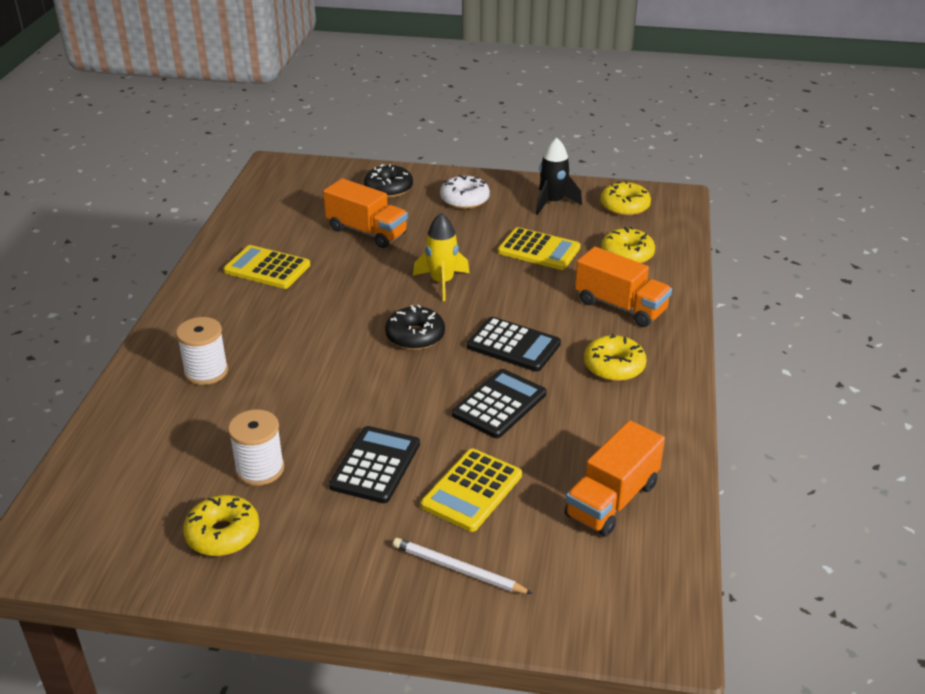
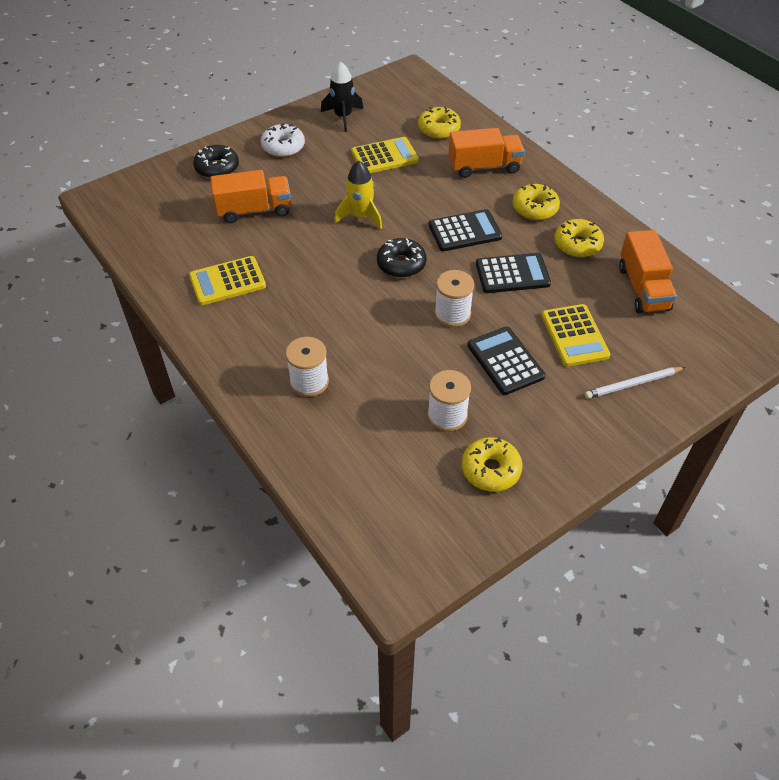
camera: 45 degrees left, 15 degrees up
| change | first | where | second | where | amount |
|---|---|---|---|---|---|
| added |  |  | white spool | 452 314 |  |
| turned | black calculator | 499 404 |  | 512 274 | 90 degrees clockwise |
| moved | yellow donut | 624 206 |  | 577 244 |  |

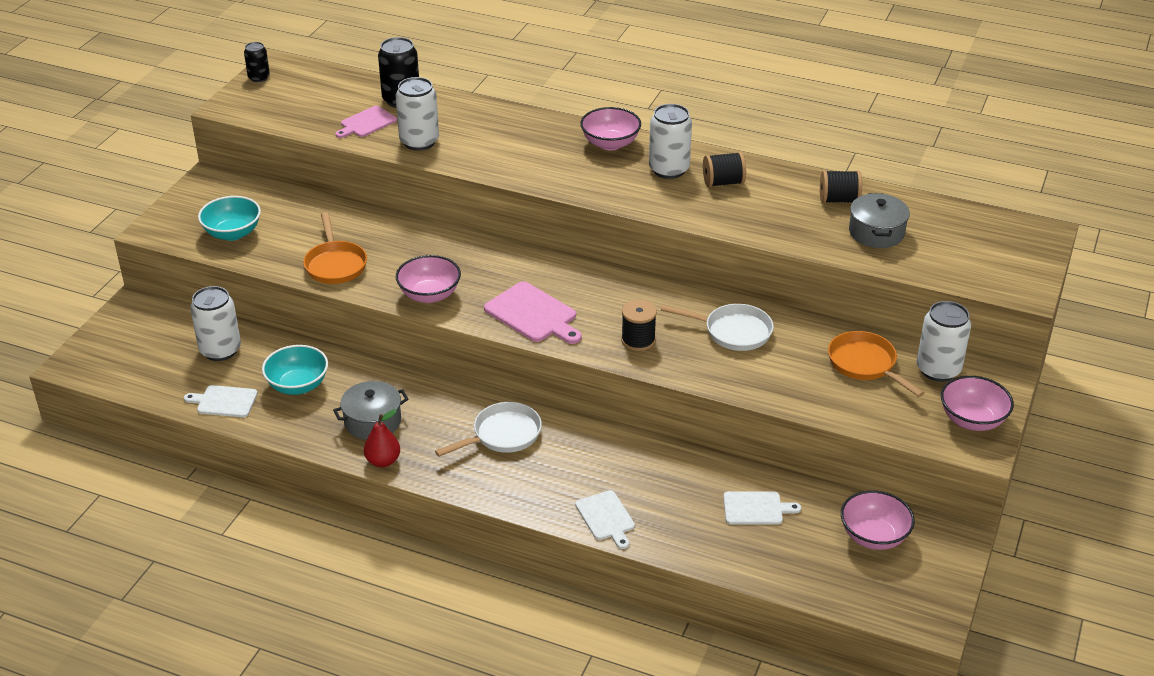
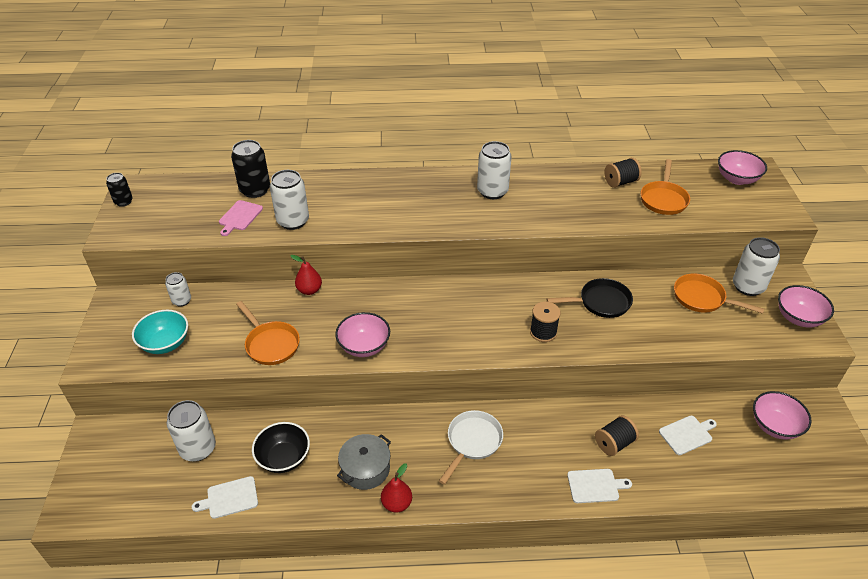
camera: 25 degrees left, 5 degrees up
| change | first | where | second | where | amount |
|---|---|---|---|---|---|
| added |  |  | white can | 182 301 |  |
| recoloured | turquoise bowl | 298 385 | black bowl | 284 458 |  |
| added |  |  | red pear | 309 290 |  |
| recoloured | white pan | 733 332 | black pan | 601 302 |  |
| turned | white cutting board | 606 518 |  | 595 486 | 45 degrees counterclockwise |
| moved | black spool | 723 183 |  | 614 443 |  |
| replaced | grey pot | 876 232 | orange pan | 663 199 |  |
| moved | pink bowl | 610 143 |  | 737 179 |  |
| removed | pink cutting board | 533 314 |  |  |  |

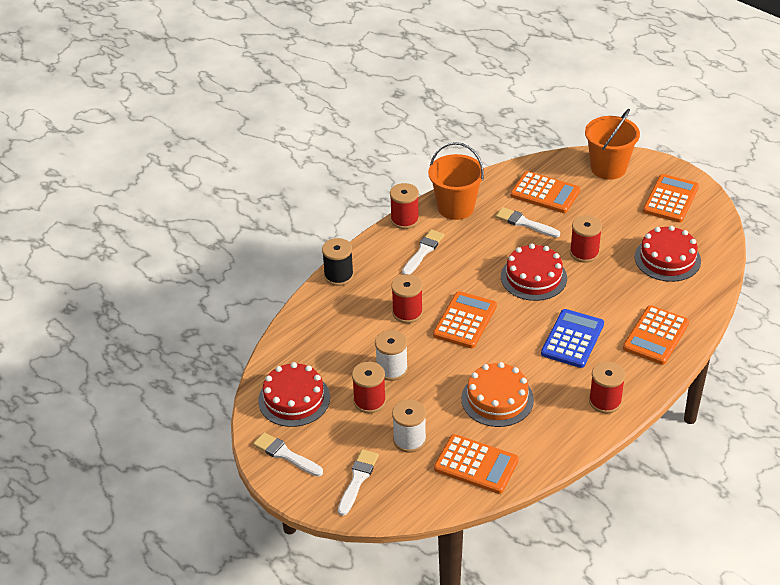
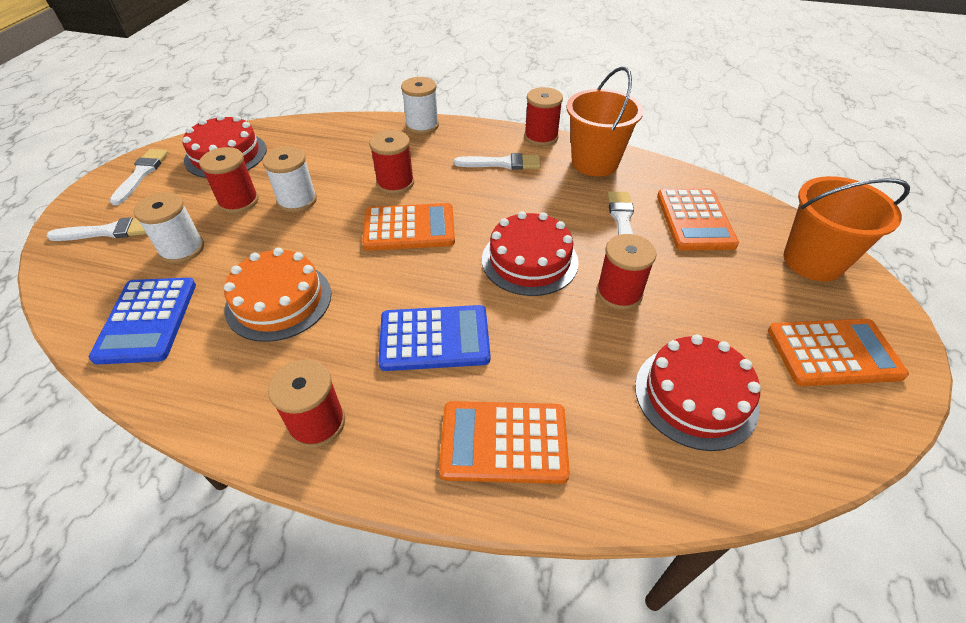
camera: 60 degrees right, 5 degrees up
| change | first | where | second | where | amount |
|---|---|---|---|---|---|
| recoloured | orange calculator | 476 464 | blue calculator | 147 320 |  |
| recoloured | black spool | 338 276 | white spool | 422 126 |  |

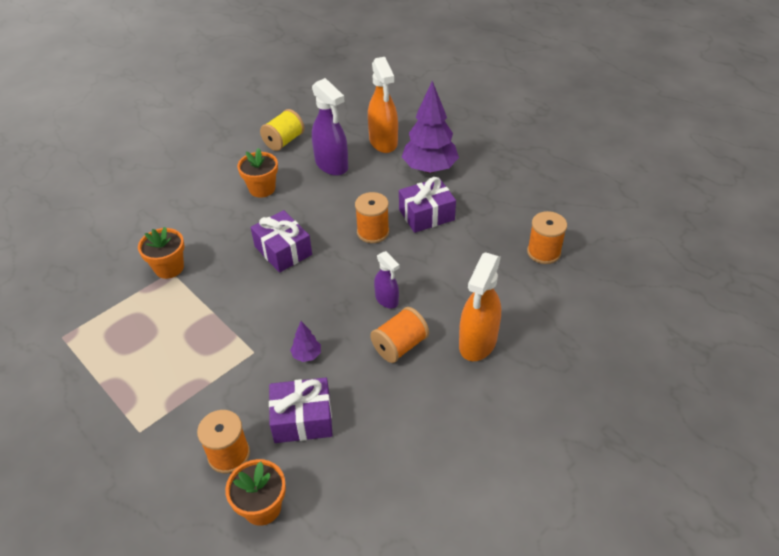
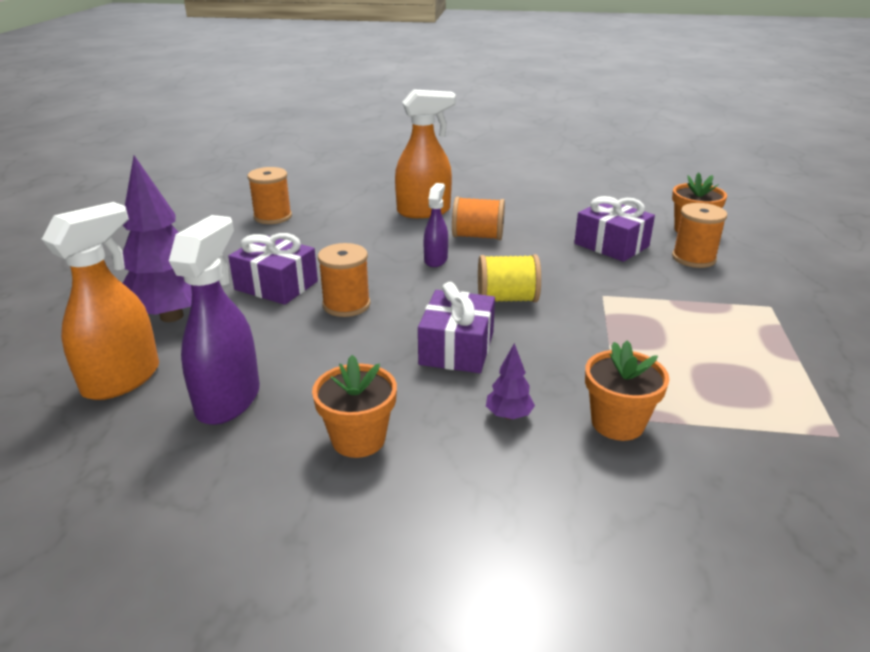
camera: 130 degrees left, 15 degrees down
| change | first | where | second | where | amount |
|---|---|---|---|---|---|
| moved | yellow spool | 284 141 |  | 507 299 |  |
| moved | purple tree | 307 355 |  | 509 415 |  |

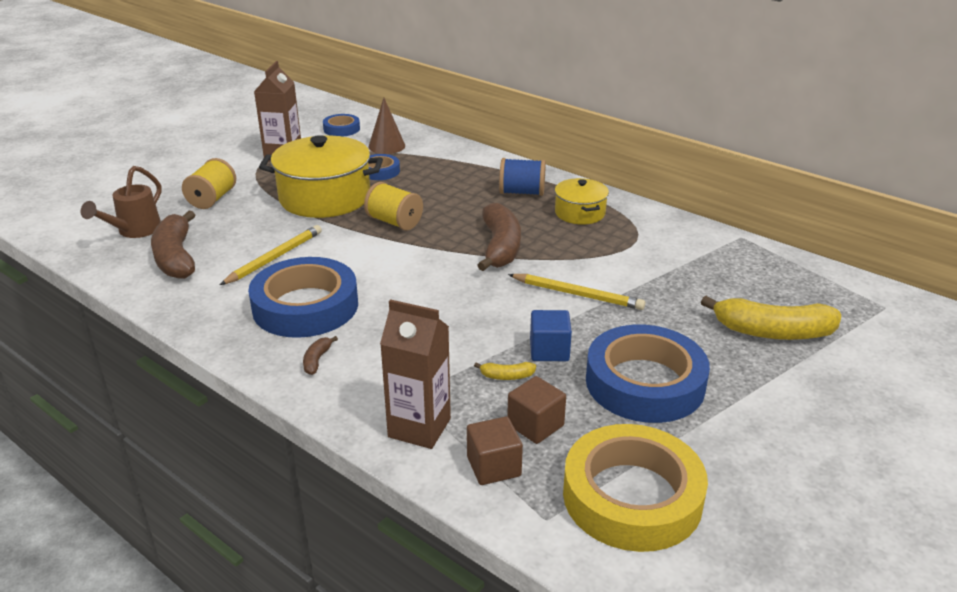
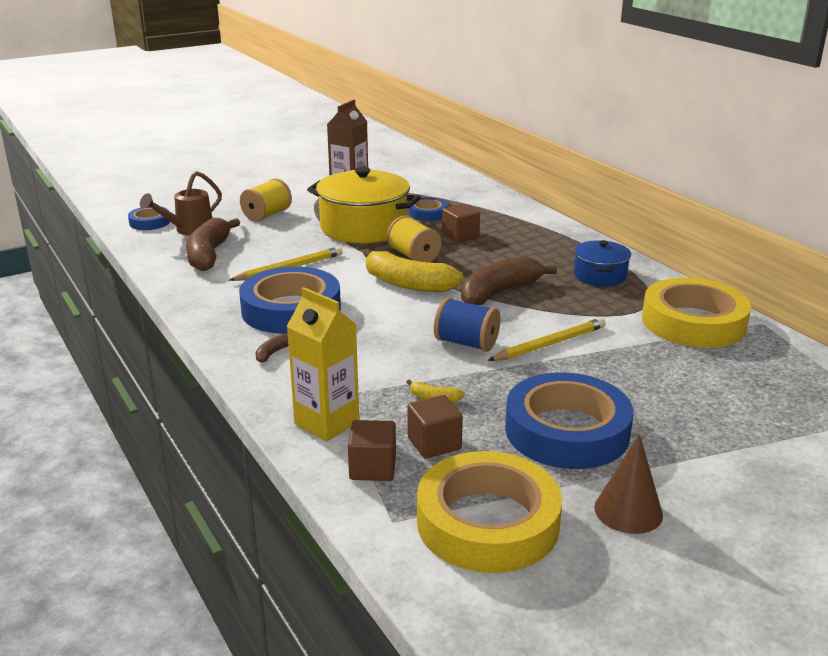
camera: 20 degrees right, 5 degrees down
| change | first | where | second | where | amount |
|---|---|---|---|---|---|
| moved | blue tape | 341 129 |  | 149 222 |  |
| recoloured | brown carton | 419 428 | yellow carton | 327 423 |  |
| moved | yellow banana | 772 332 |  | 407 284 |  |
| moved | blue spool | 522 192 |  | 466 343 |  |
| added |  |  | brown cube | 460 236 |  |
| turned | brown banana | 500 247 |  | 500 292 | 150 degrees counterclockwise |
| turned | yellow pencil | 577 294 |  | 549 344 | 75 degrees counterclockwise |
| recoloured | yellow pot | 580 213 | blue pot | 600 276 |  |
| moved | brown cone | 386 146 |  | 628 511 |  |
| added |  |  | yellow tape | 693 322 |  |
| removed | blue cube | 549 350 |  |  |  |

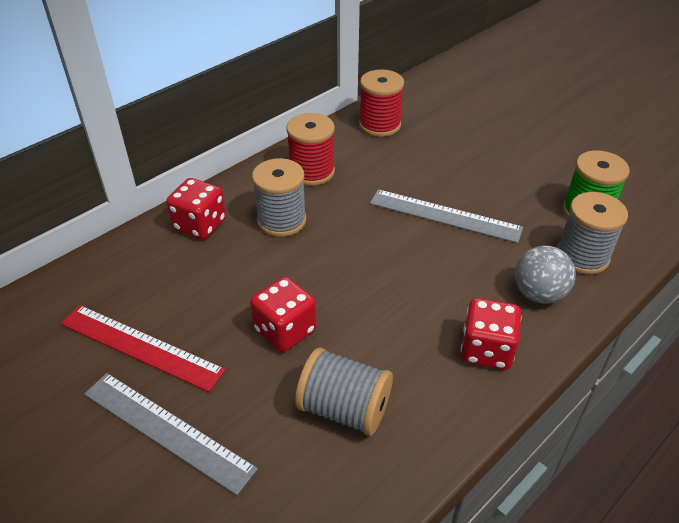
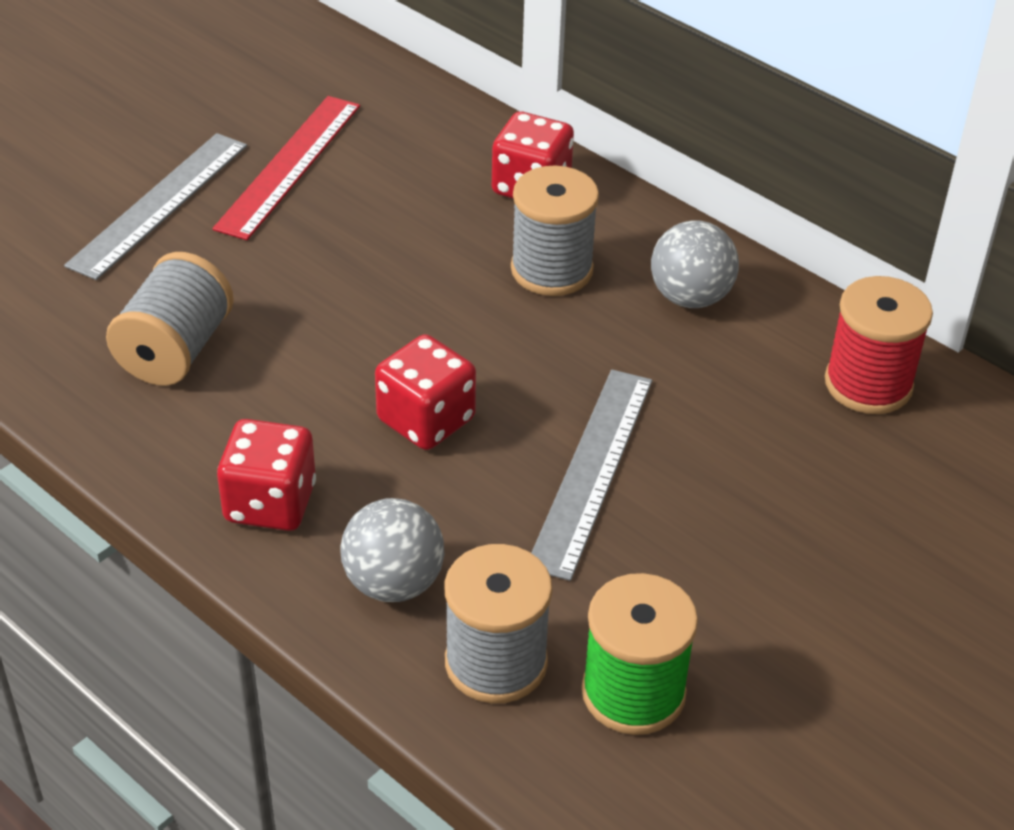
camera: 85 degrees right, 0 degrees up
| change | first | where | second | where | amount |
|---|---|---|---|---|---|
| moved | red dice | 285 330 |  | 426 420 |  |
| replaced | red spool | 312 172 | grey ball | 690 297 |  |

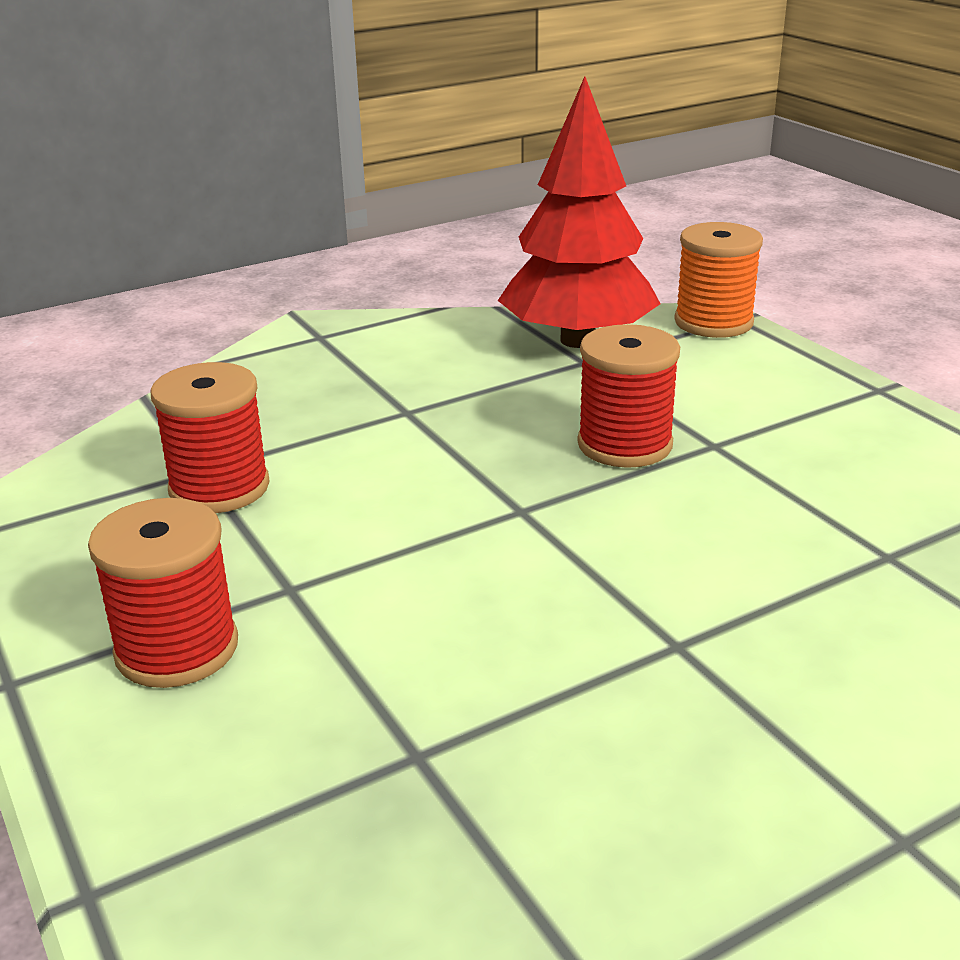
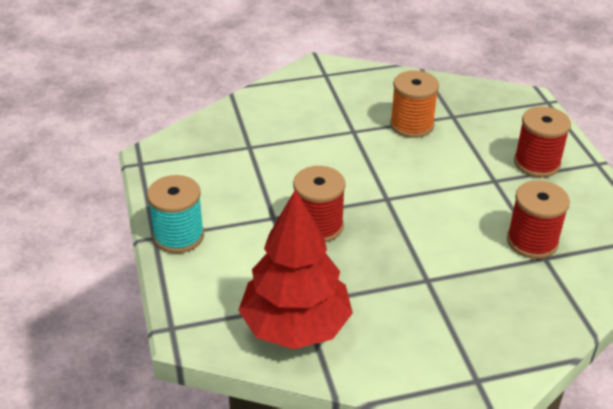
camera: 165 degrees left, 10 degrees up
| change | first | where | second | where | amount |
|---|---|---|---|---|---|
| added |  |  | turquoise spool | 179 236 |  |
| moved | orange spool | 713 322 |  | 411 125 |  |

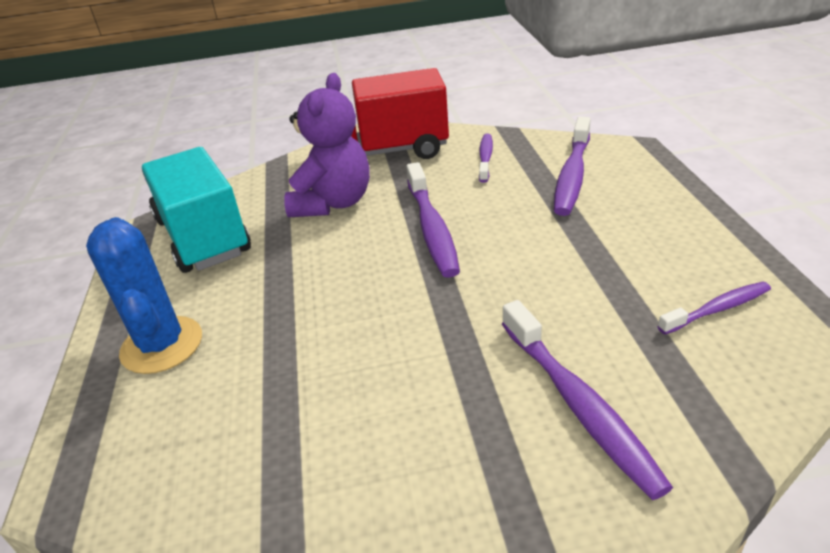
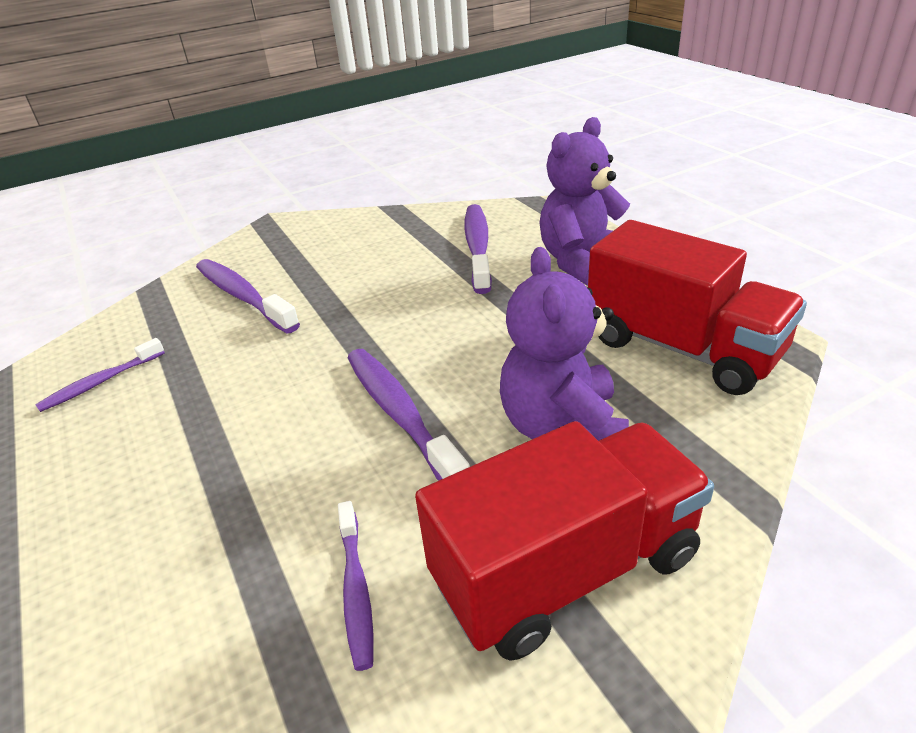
camera: 160 degrees right, 0 degrees up
| change | first | where | second | where | amount |
|---|---|---|---|---|---|
| moved | purple toothbrush | 572 175 |  | 478 247 |  |
| replaced | blue cactus | 162 345 | purple teddy bear | 582 262 |  |
| recoloured | turquoise truck | 203 236 | red truck | 682 348 |  |

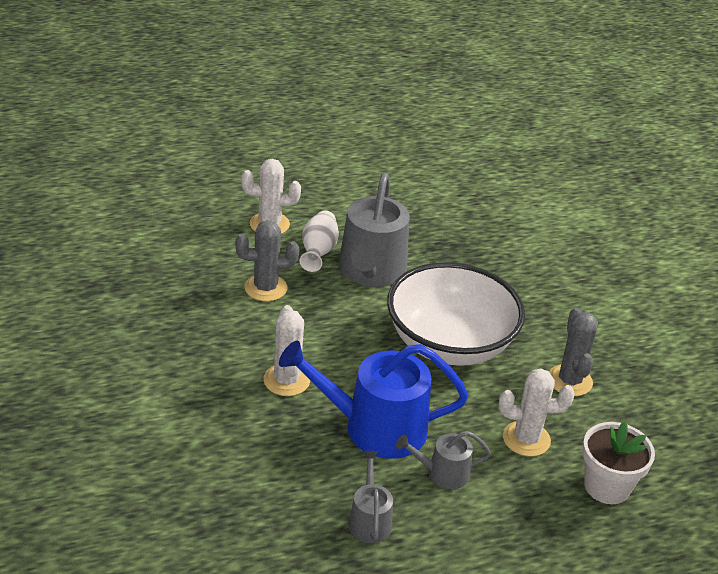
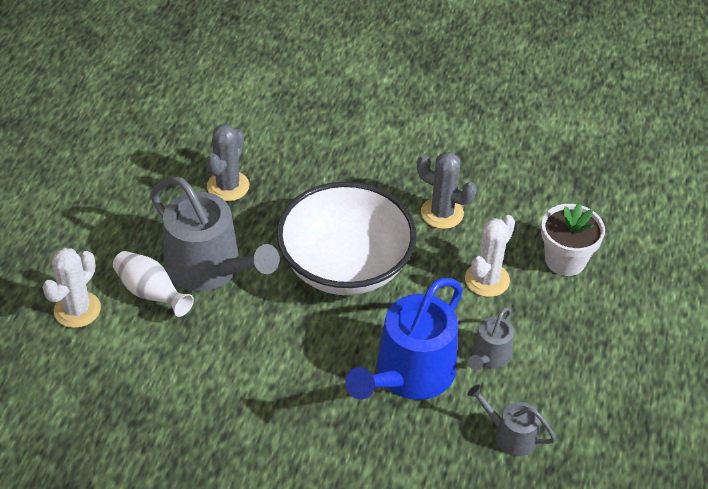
camera: 55 degrees left, 10 degrees up
| change | first | where | second | where | amount |
|---|---|---|---|---|---|
| moved | grey cactus | 265 288 |  | 228 186 |  |
| removed | white cactus | 286 380 |  |  |  |

